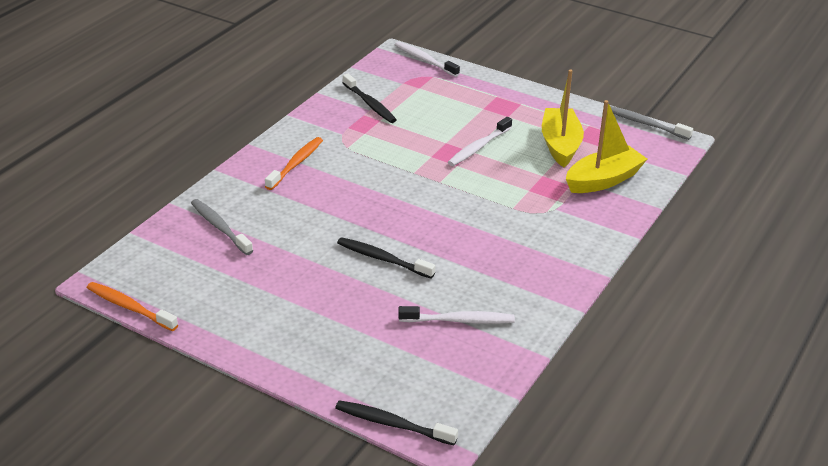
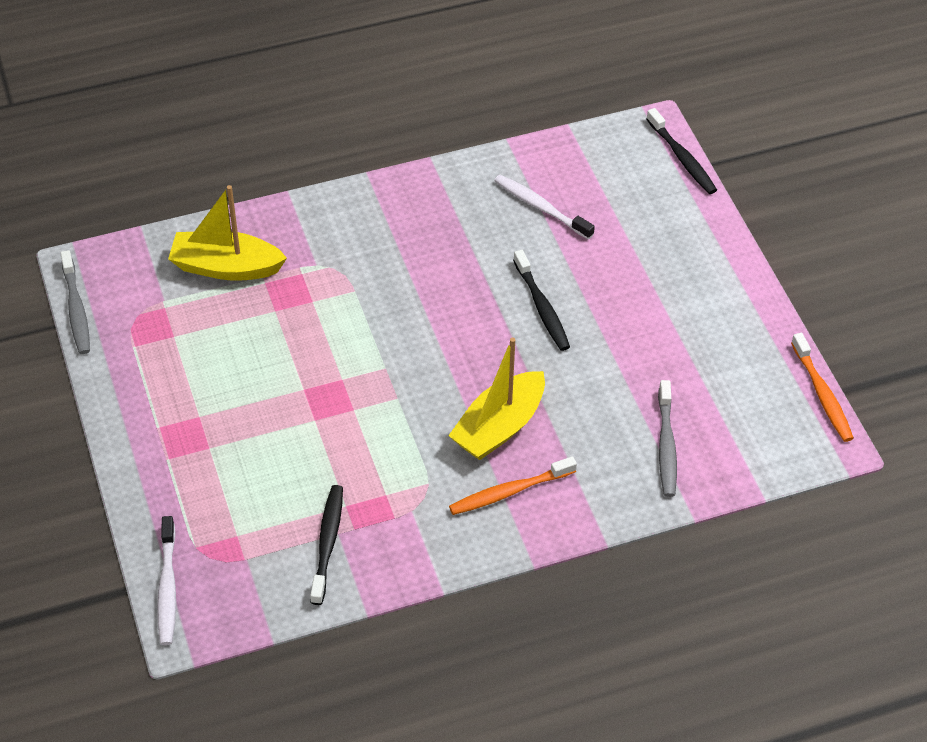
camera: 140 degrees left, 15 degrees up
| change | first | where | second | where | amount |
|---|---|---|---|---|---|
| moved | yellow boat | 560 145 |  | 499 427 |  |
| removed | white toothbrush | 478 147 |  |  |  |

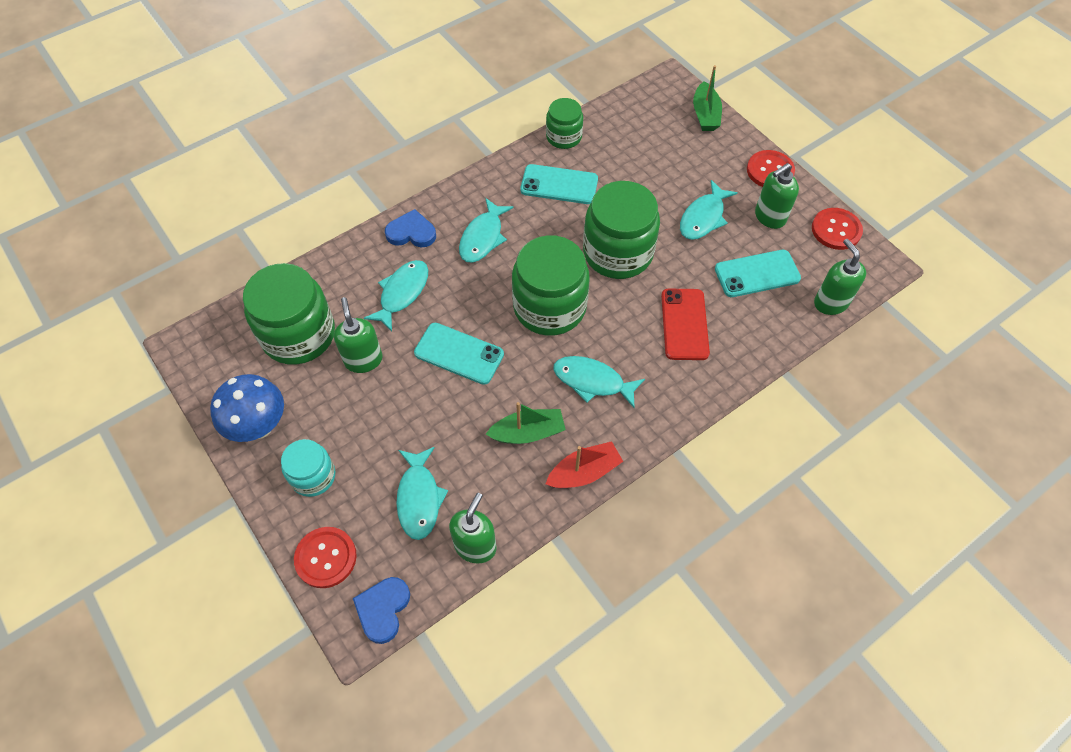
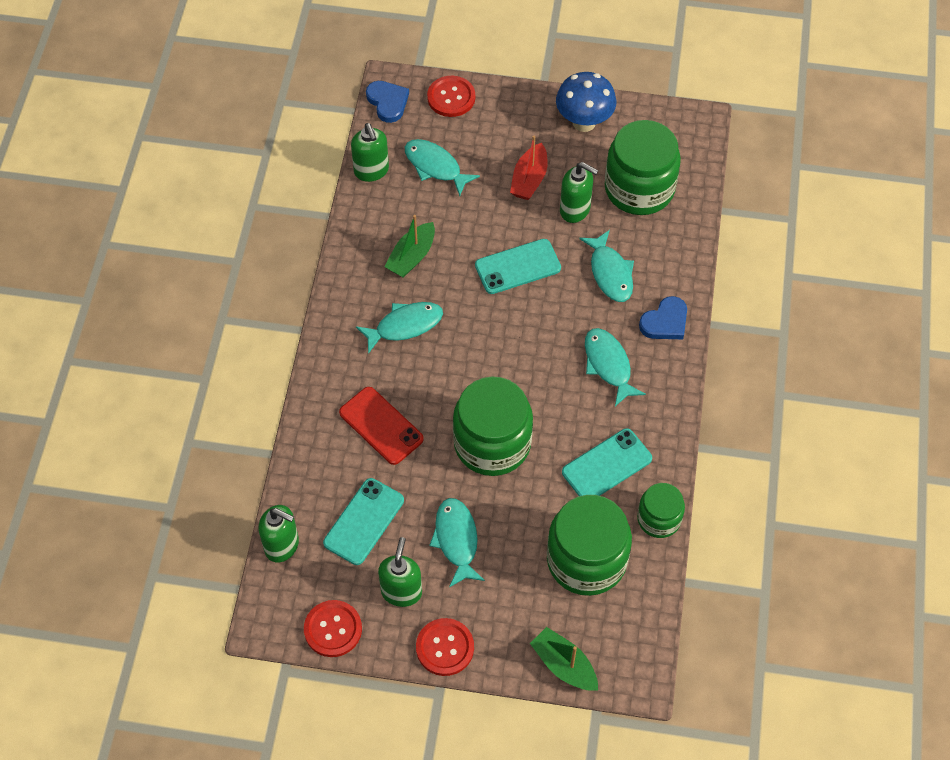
camera: 135 degrees right, 0 degrees up
| change | first | where | second | where | amount |
|---|---|---|---|---|---|
| moved | red boat | 584 472 |  | 529 179 |  |
| moved | green jar | 549 307 |  | 586 560 |  |
| removed | turquoise jar | 313 476 |  |  |  |

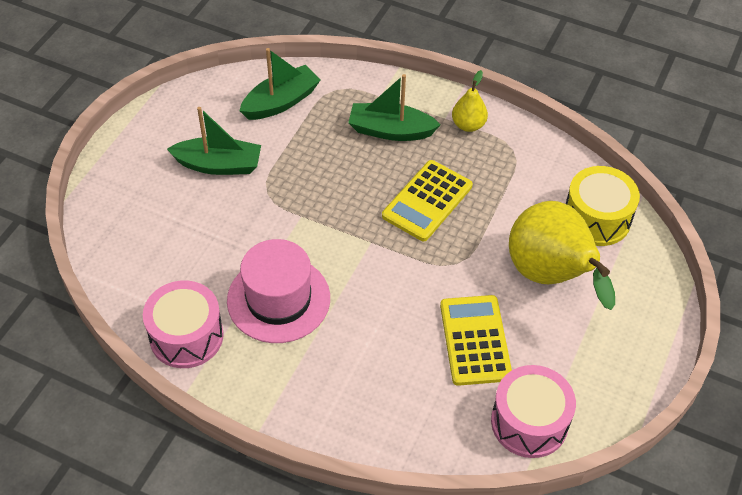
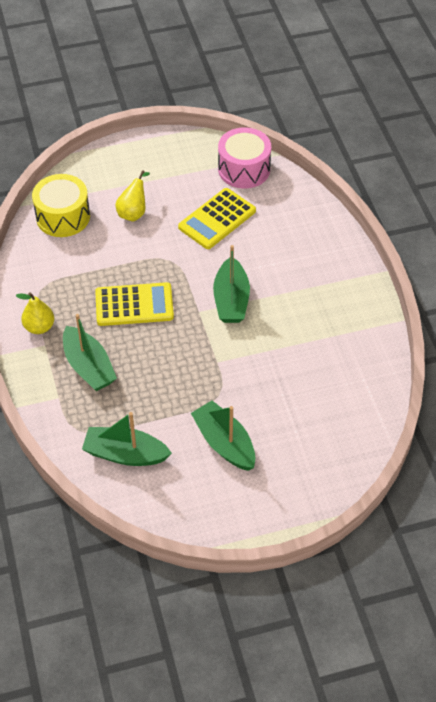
camera: 130 degrees left, 0 degrees up
| change | first | where | second | where | amount |
|---|---|---|---|---|---|
| resized | yellow pear | 551 277 |  | 133 212 | x0.48 |
| added |  |  | green boat | 231 300 |  |
| removed | pink drum | 186 336 |  |  |  |
| removed | pink hat | 278 299 |  |  |  |

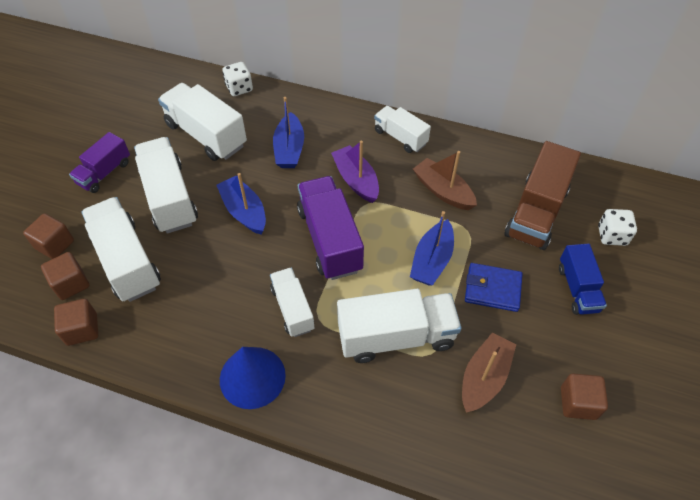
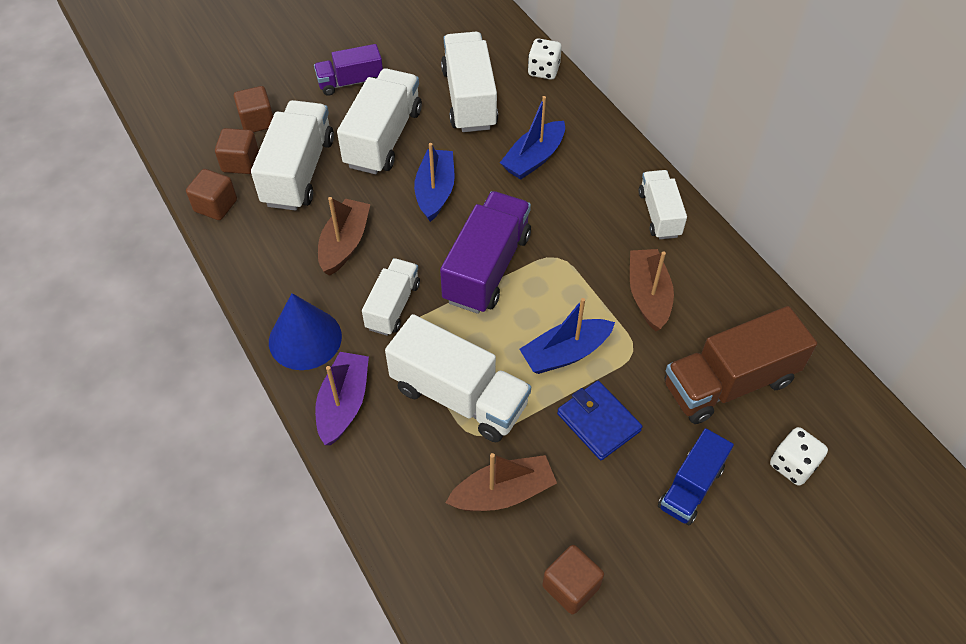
camera: 40 degrees right, 0 degrees up
| change | first | where | second | where | amount |
|---|---|---|---|---|---|
| moved | purple boat | 356 180 |  | 344 404 |  |
| added |  |  | brown boat | 345 244 |  |

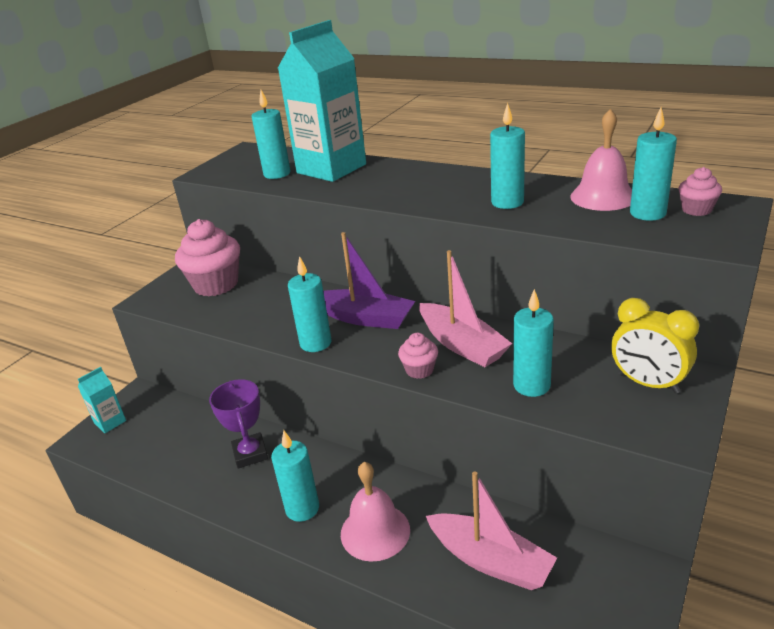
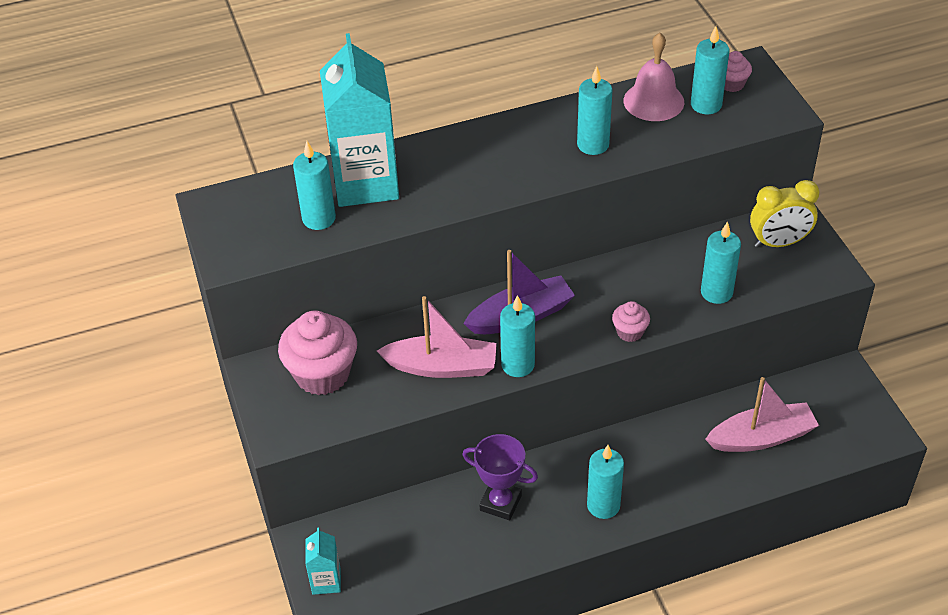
camera: 50 degrees left, 15 degrees up
| change | first | where | second | where | amount |
|---|---|---|---|---|---|
| moved | pink boat | 462 344 |  | 442 366 |  |
| removed | pink bell | 375 531 |  |  |  |

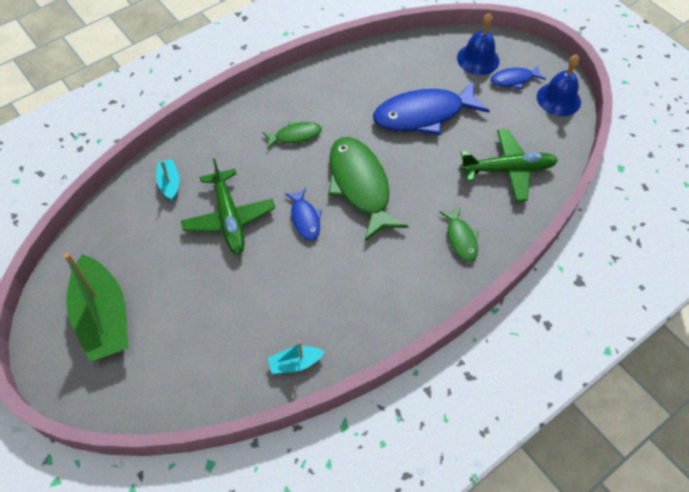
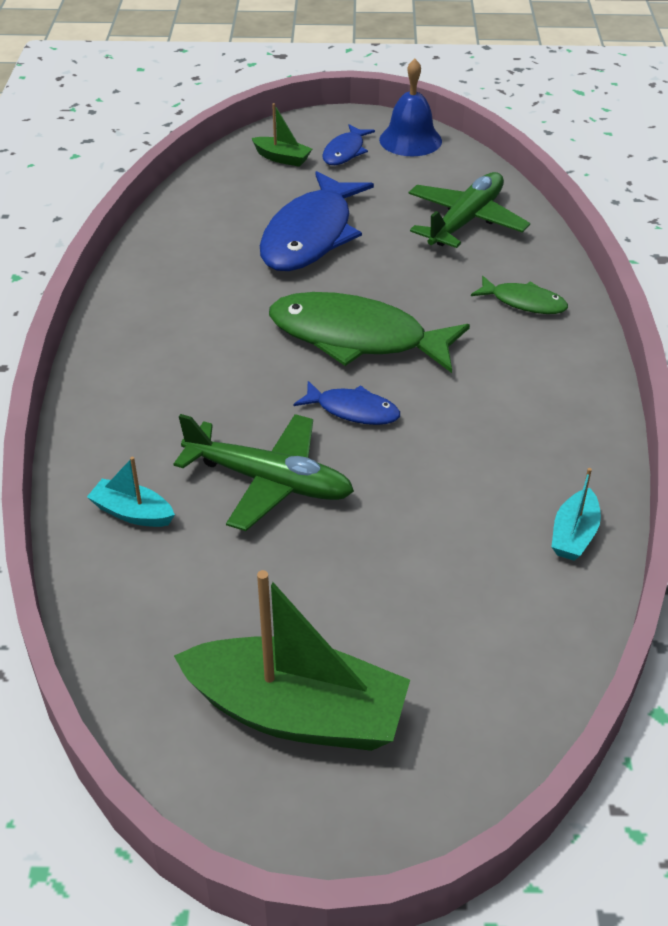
camera: 50 degrees left, 15 degrees down
| change | first | where | second | where | amount |
|---|---|---|---|---|---|
| replaced | blue bell | 478 59 | green boat | 282 158 |  |
| removed | green fish | 295 135 |  |  |  |

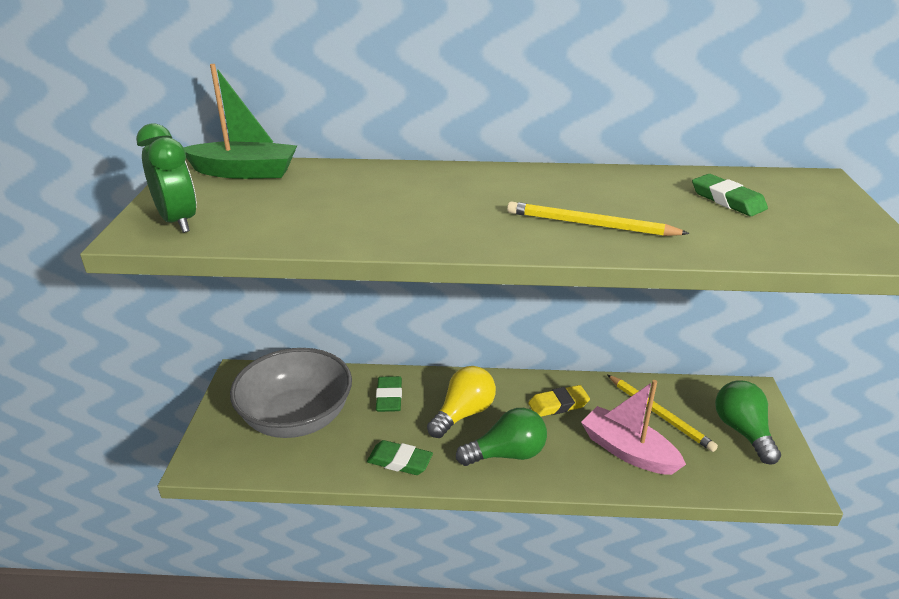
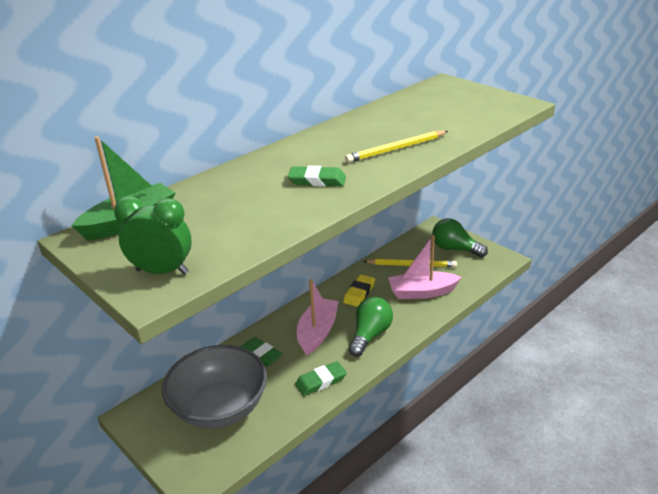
camera: 45 degrees left, 0 degrees up
| change | first | where | second | where | amount |
|---|---|---|---|---|---|
| moved | green eraser | 727 200 |  | 317 180 |  |
| replaced | yellow light bulb | 463 414 | pink boat | 317 332 |  |

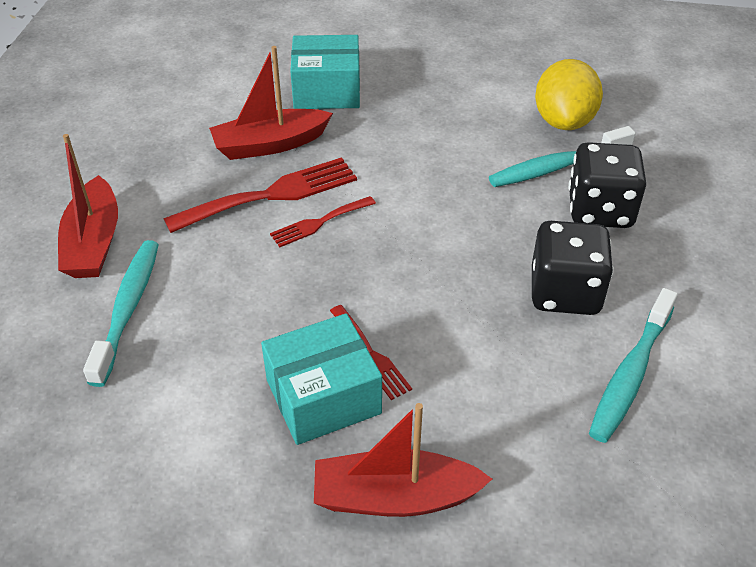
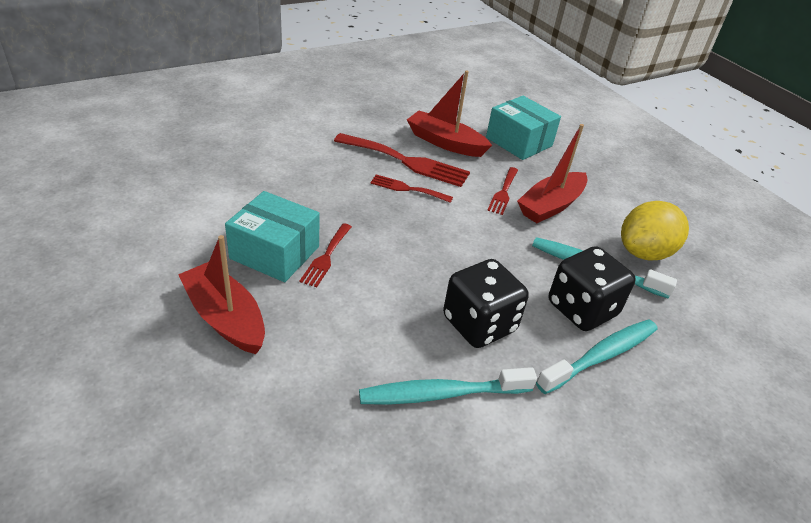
camera: 45 degrees right, 5 degrees down
| change | first | where | second | where | amount |
|---|---|---|---|---|---|
| added |  |  | red fork | 503 193 |  |
| moved | red boat | 93 242 |  | 550 206 |  |
| moved | turquoise toothbrush | 128 308 |  | 601 356 |  |

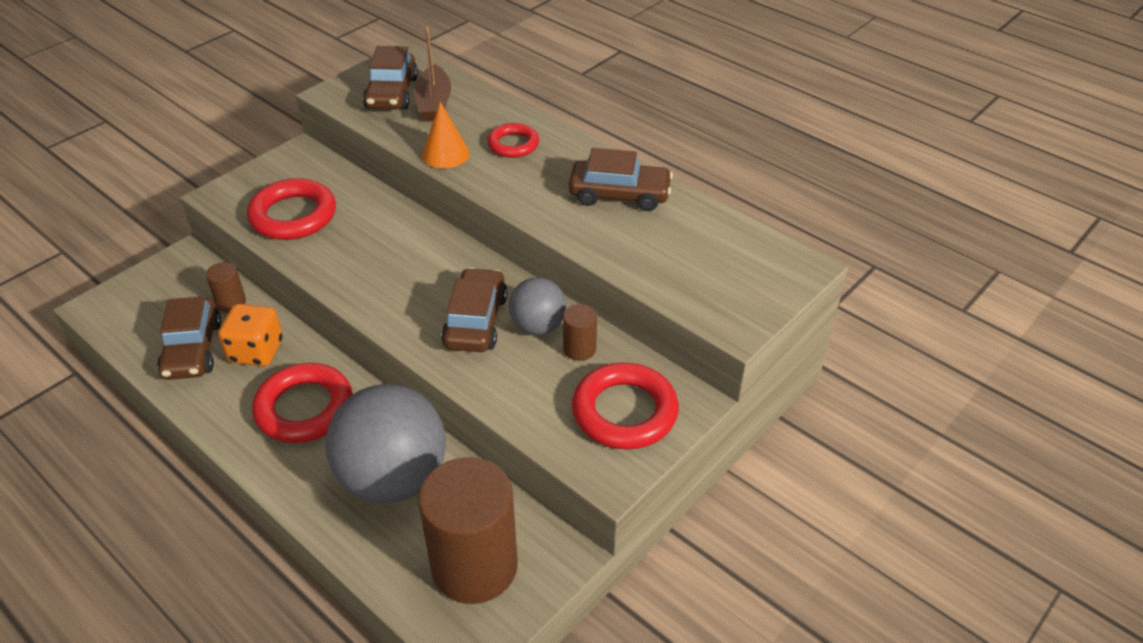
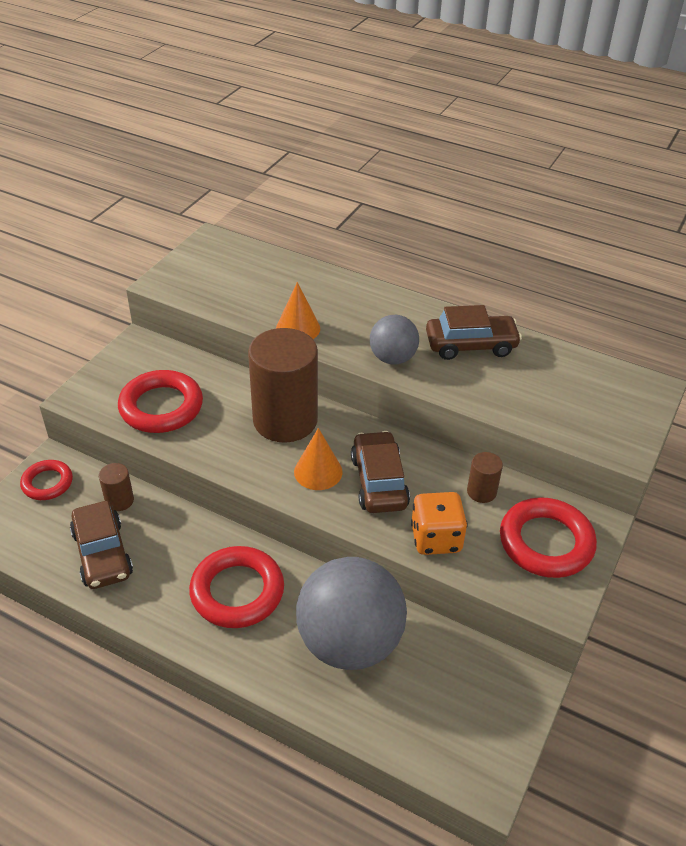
camera: 15 degrees left, 0 degrees up
| change | first | where | second | where | amount |
|---|---|---|---|---|---|
| moved | red ring | 513 144 |  | 47 483 |  |
| moved | brown cylinder | 474 566 |  | 285 420 |  |
| added |  |  | orange cone | 318 471 |  |
| moved | grey ball | 538 326 |  | 393 358 |  |
| moved | orange dice | 256 351 |  | 436 538 |  |
| removed | brown car | 392 93 |  |  |  |
| removed | brown boat | 434 103 |  |  |  |

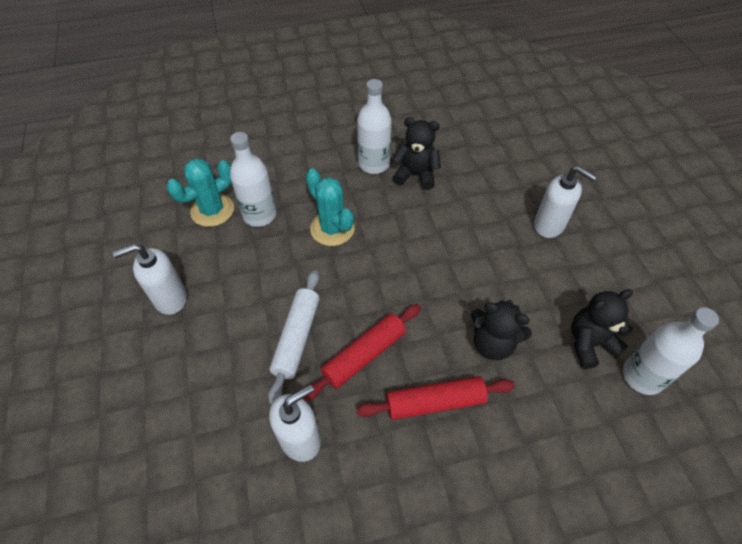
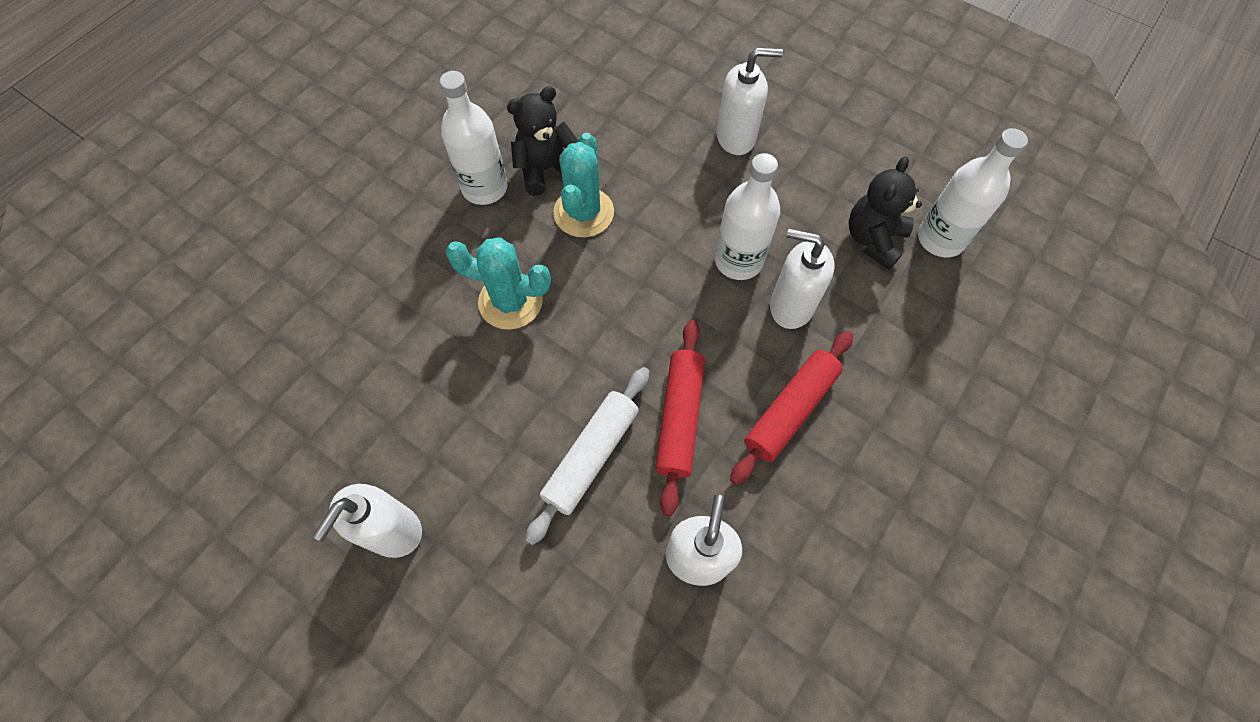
camera: 40 degrees left, 10 degrees up
| change | first | where | second | where | amount |
|---|---|---|---|---|---|
| turned | white rolling pin | 297 338 |  | 591 456 | 60 degrees clockwise |
| moved | turquoise cactus | 212 210 |  | 583 212 |  |
| moved | white bottle | 259 215 |  | 738 261 |  |
| replaced | black teddy bear | 493 343 | white soap dispenser | 790 306 |  |

